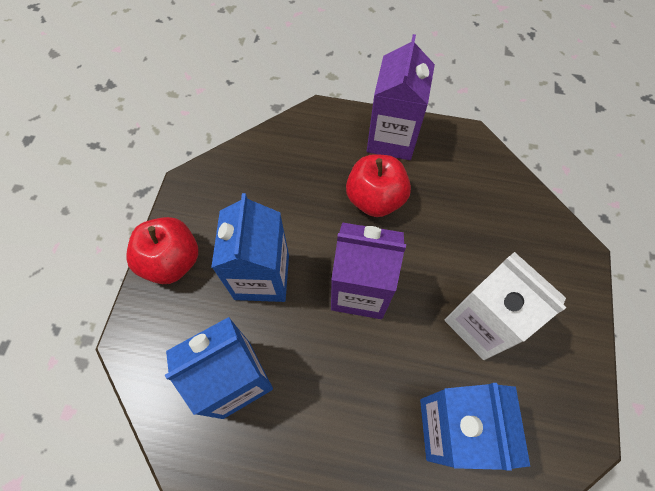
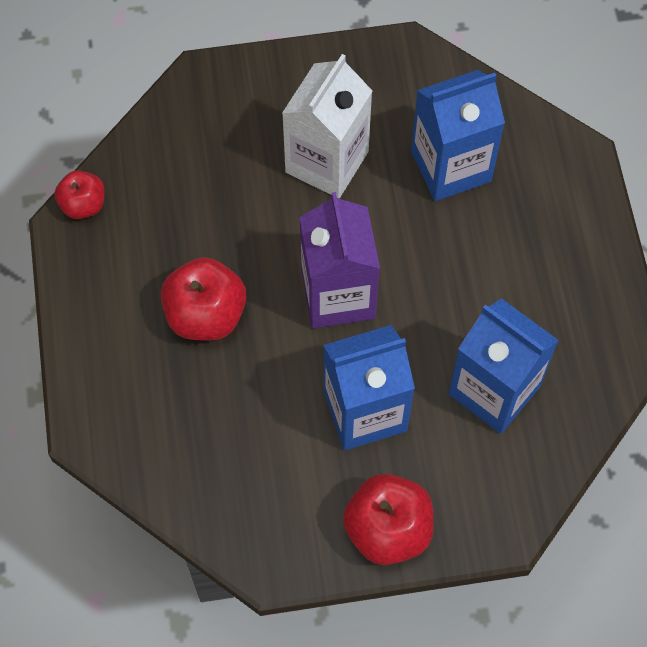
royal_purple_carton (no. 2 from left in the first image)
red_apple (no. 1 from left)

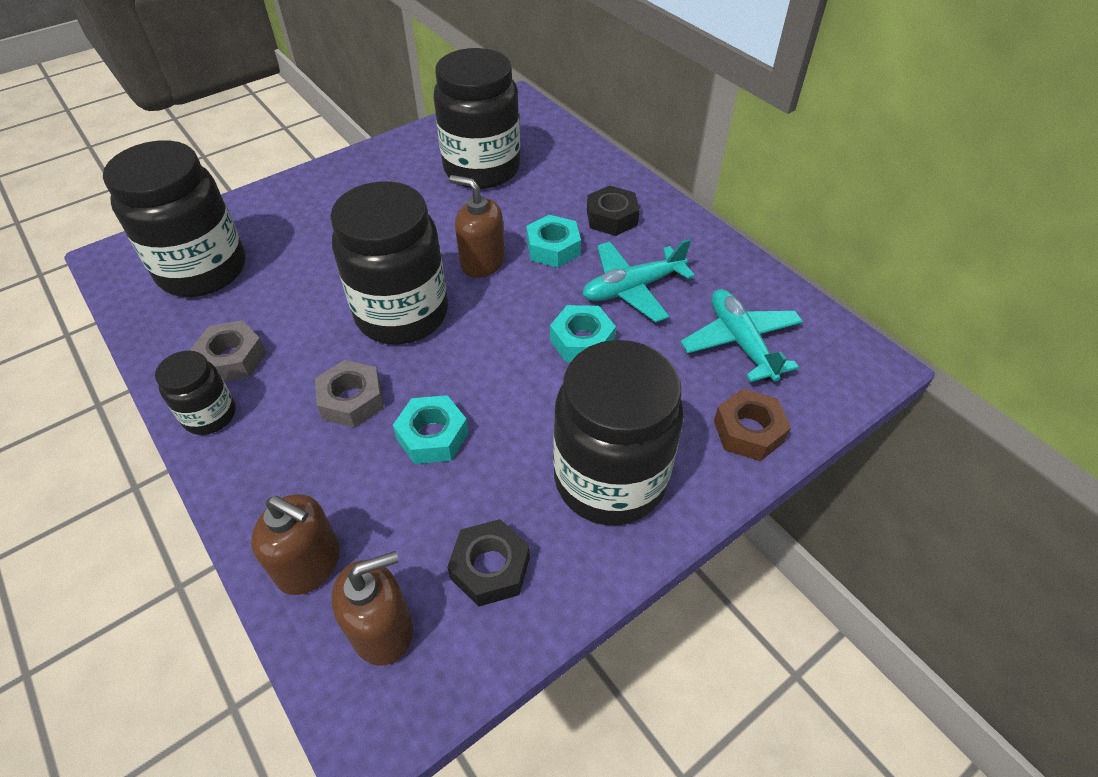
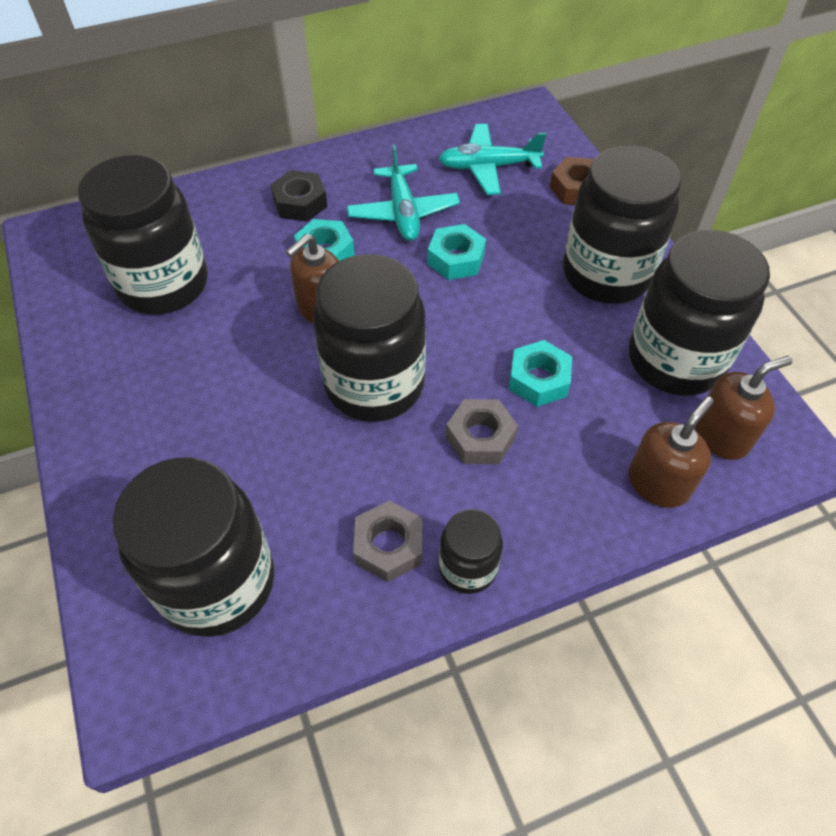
black_preserve_jar (no. 6 from left)
russet_soap_dispenser (no. 3 from left)

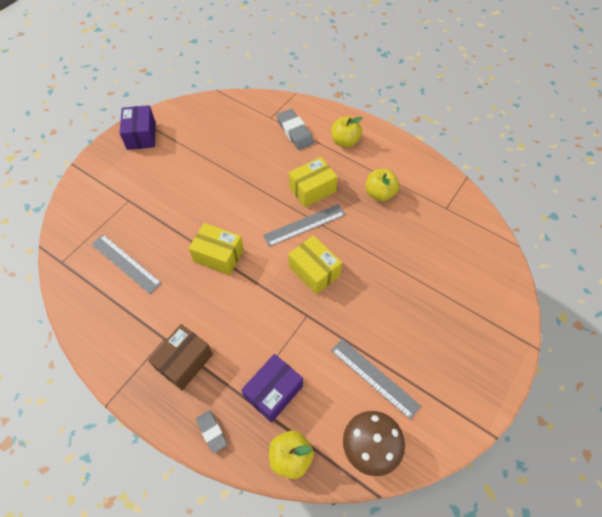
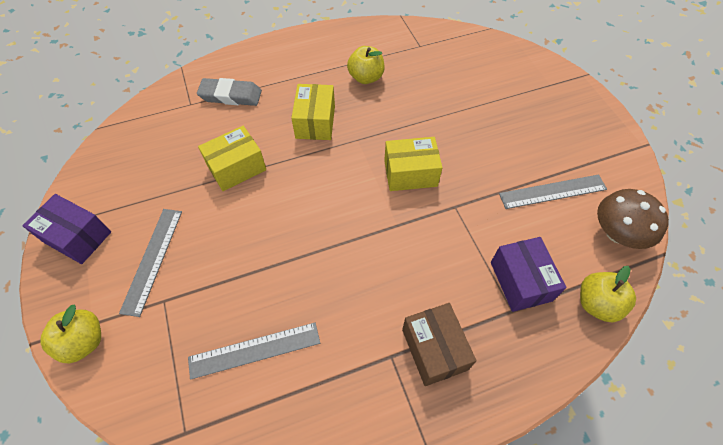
golden_apple (no. 1 from left)
gray_straightedge (no. 1 from left)
golden_box (no. 1 from left)
gray_pencil_eraser (no. 1 from left in the first image)

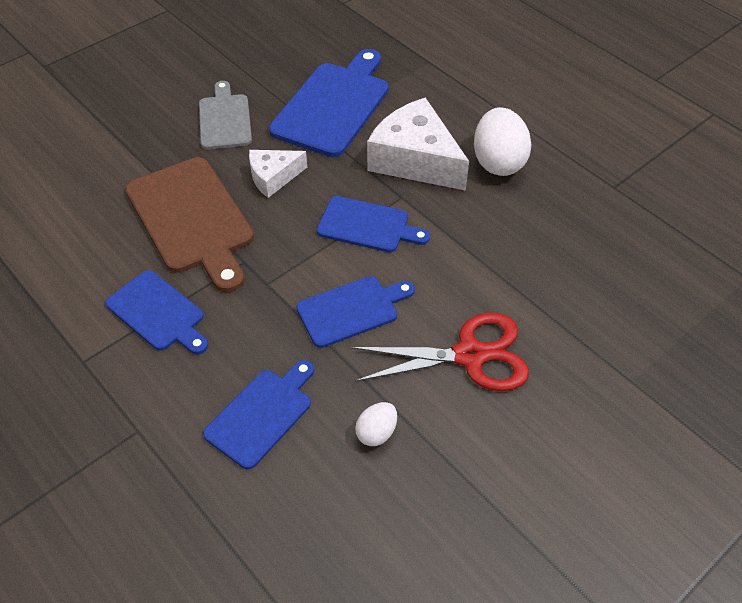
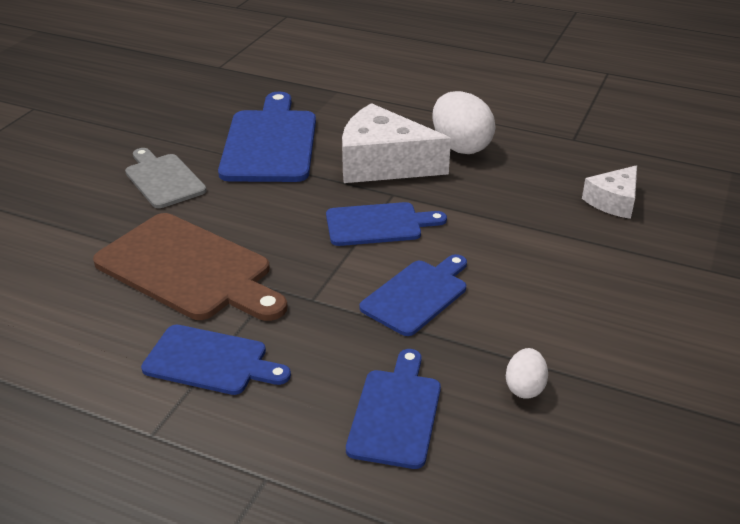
snow-white_cheese (no. 2 from left)
red_scissors

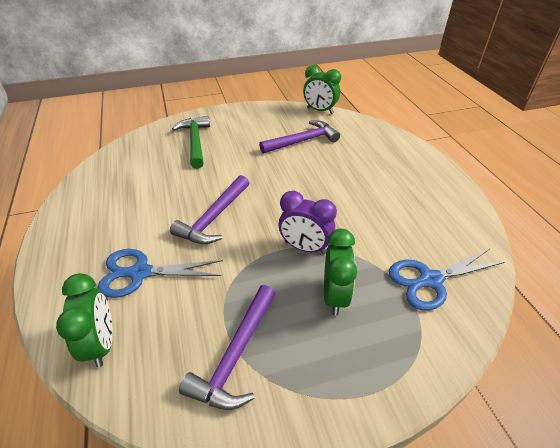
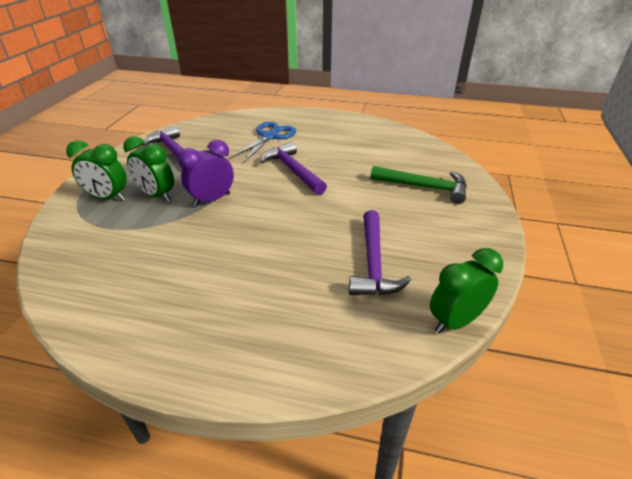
cobalt_scissors (no. 2 from left in the first image)
leaf-green_bedside_clock (no. 1 from left)

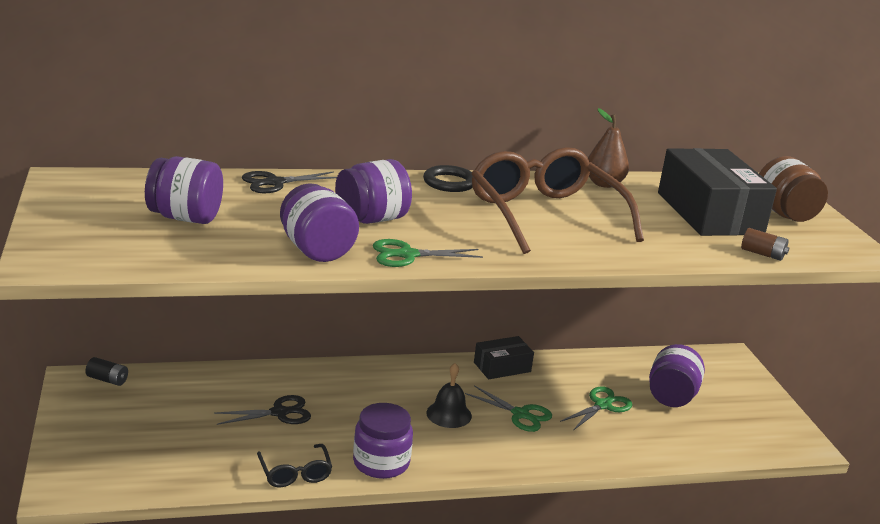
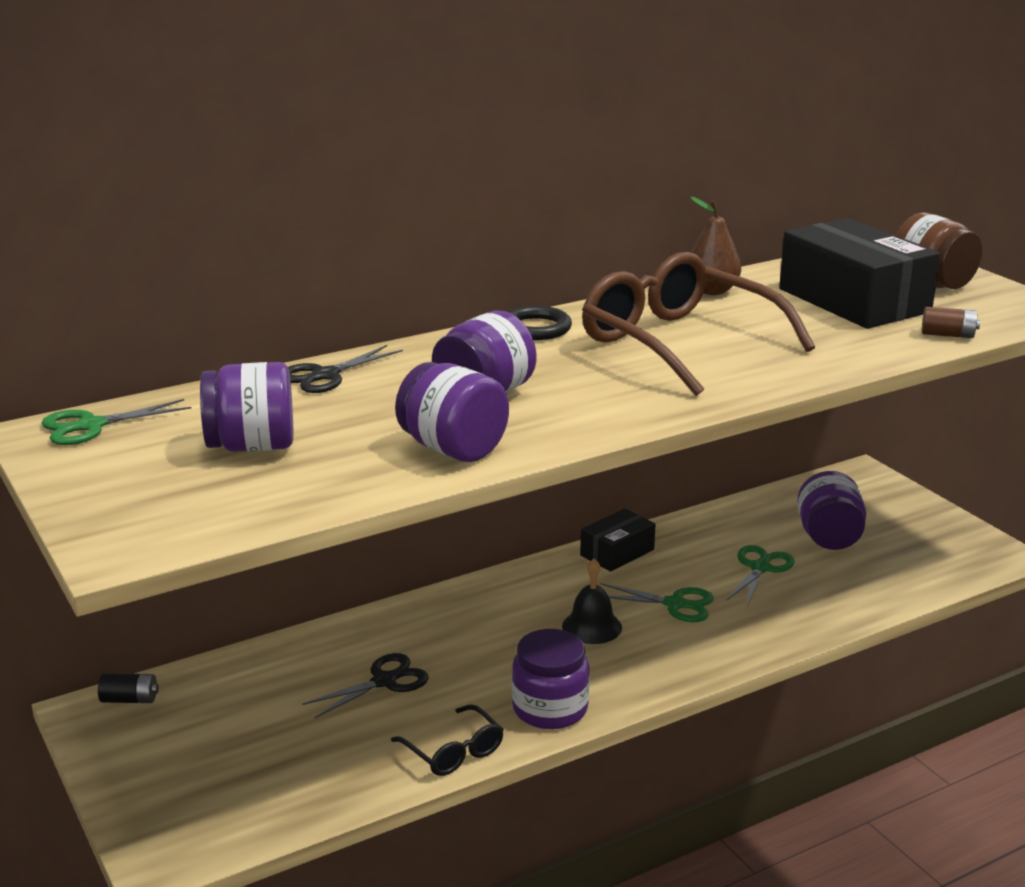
leaf-green_scissors (no. 1 from left)

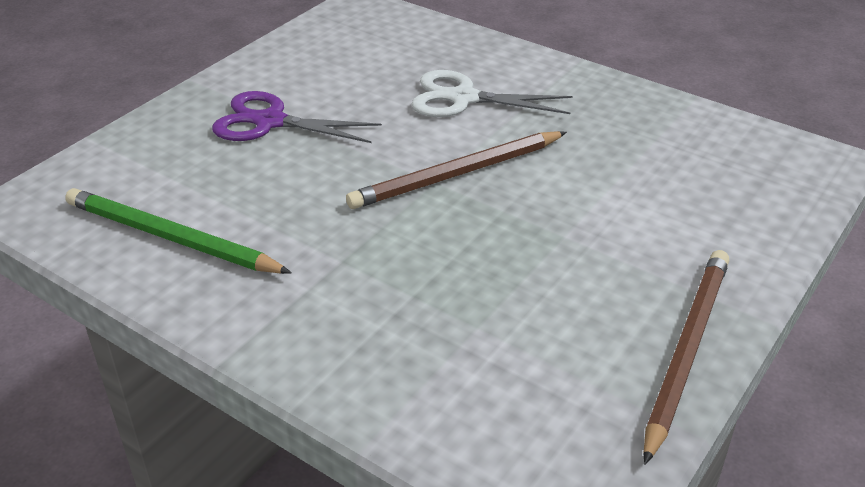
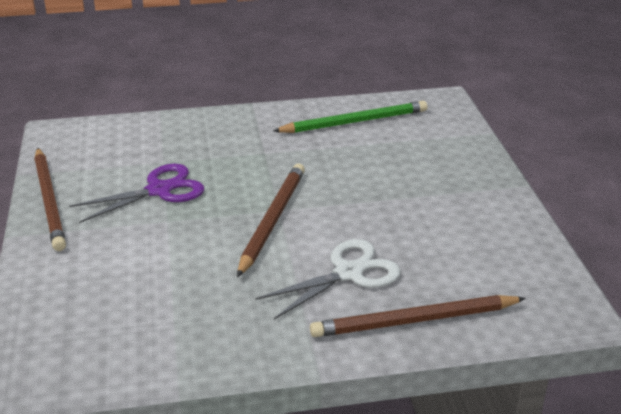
royal_purple_scissors
russet_pencil (no. 3 from left)

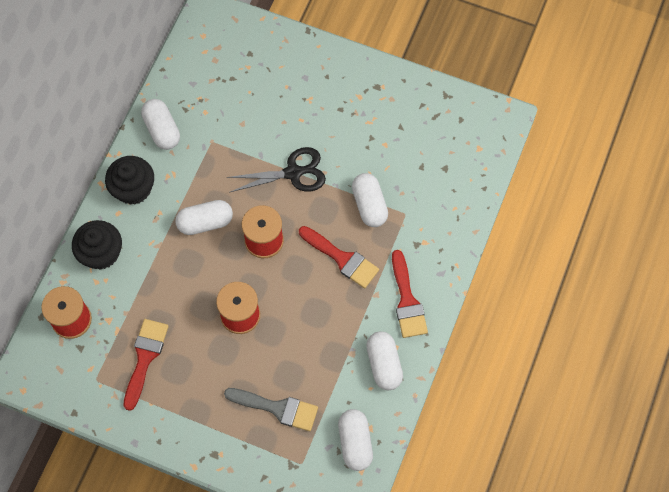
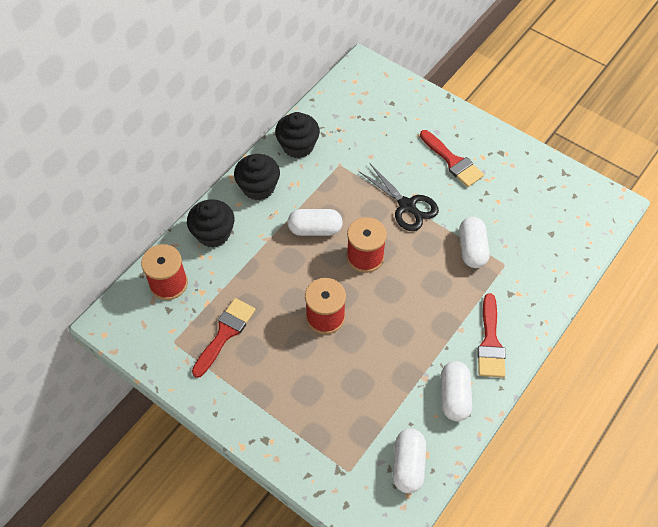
black_muffin (no. 3 from left)
black_scissors
red_paintbrush (no. 2 from left)
gray_paintbrush

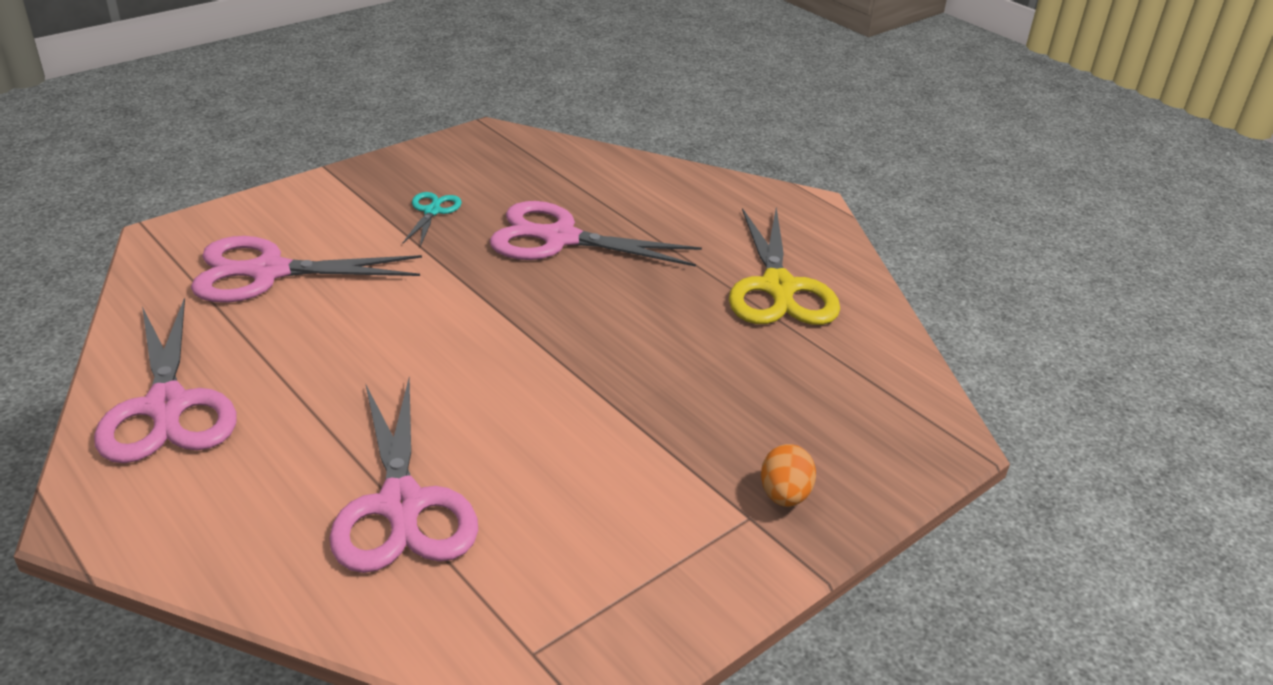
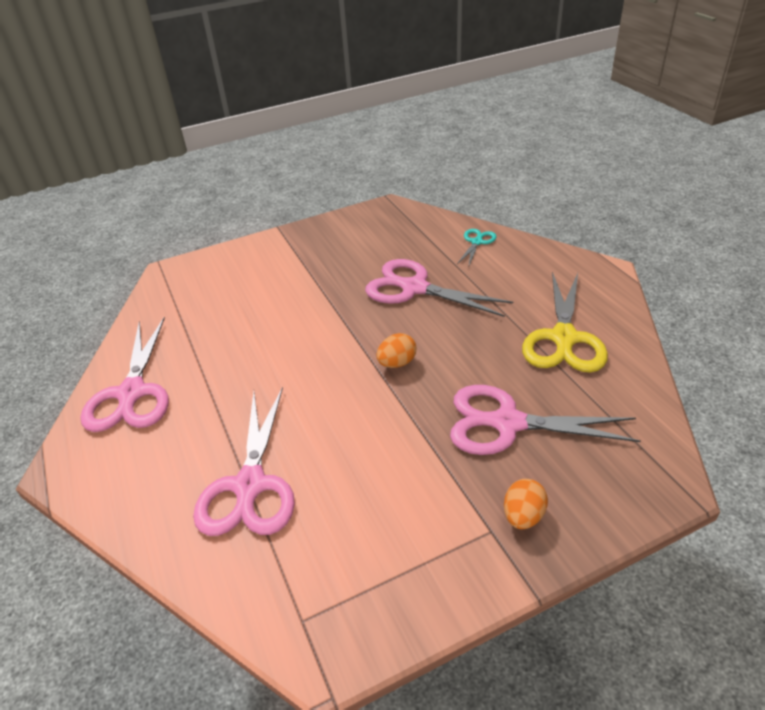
aqua_scissors
pink_scissors (no. 4 from left)
bright_orange_egg_shape (no. 1 from left)

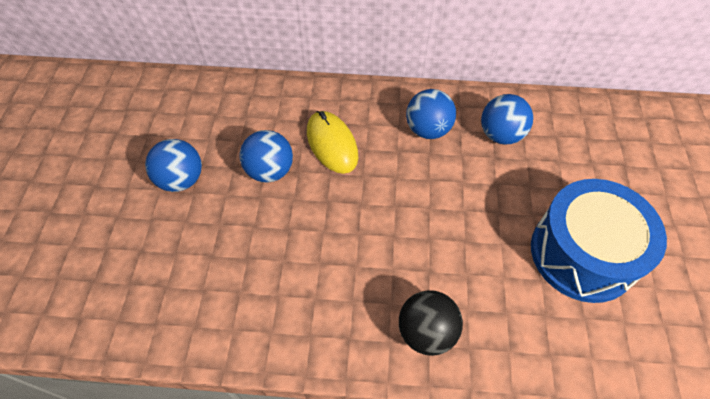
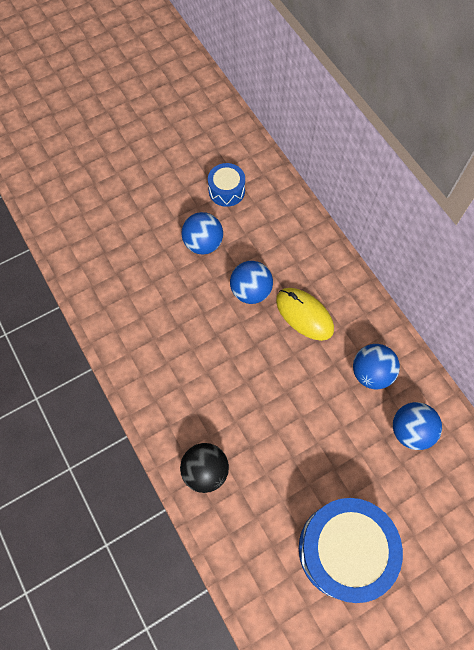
golden_PC_mouse
cobalt_toy_drum (no. 1 from left)

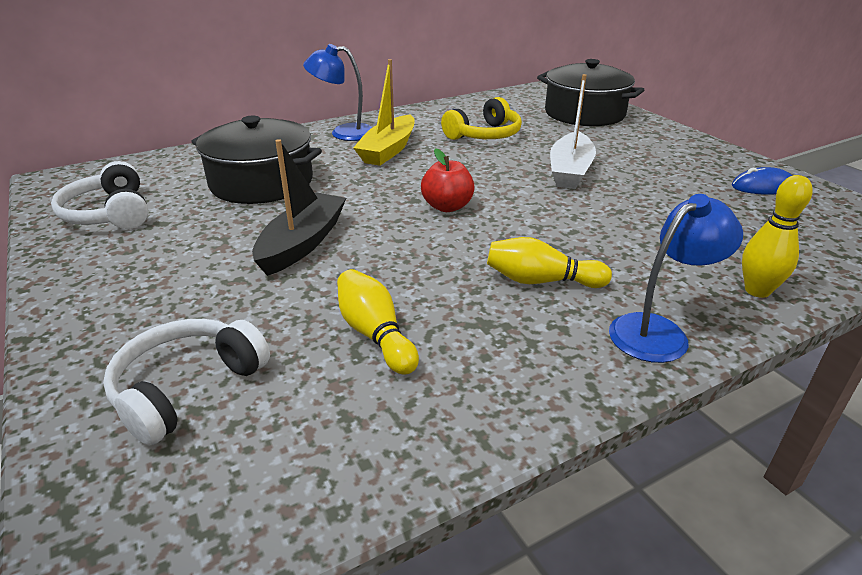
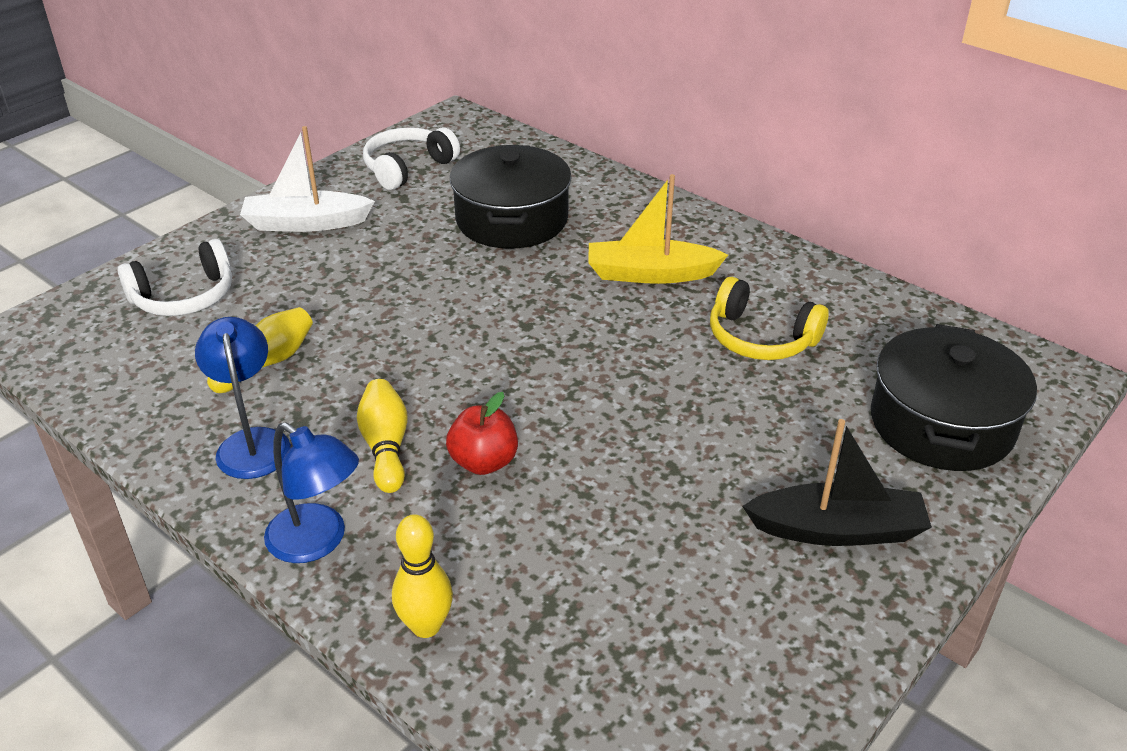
cobalt_desk_lamp (no. 1 from left)
snow-white_toy_boat
black_toy_boat
red_apple
cobalt_PC_mouse
snow-white_headset (no. 1 from left)

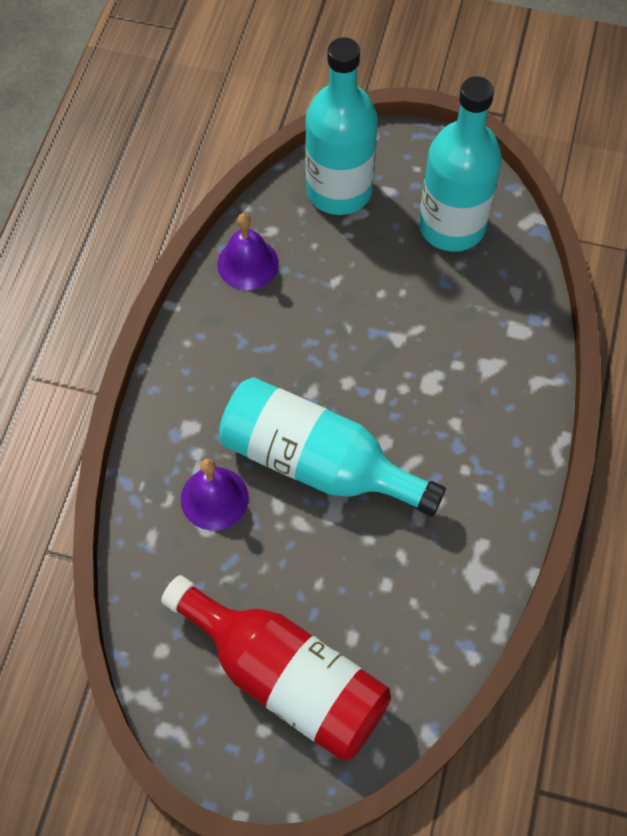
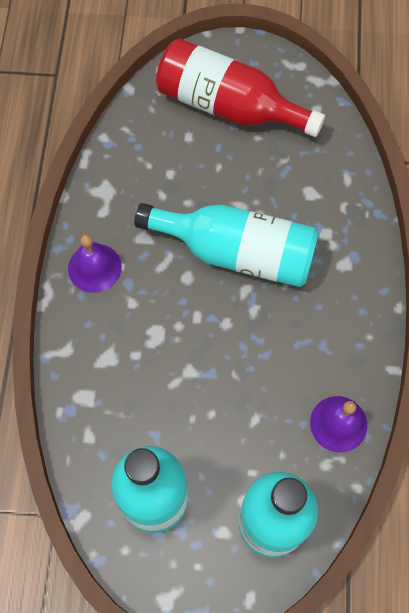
royal_purple_school_bell (no. 1 from left)

